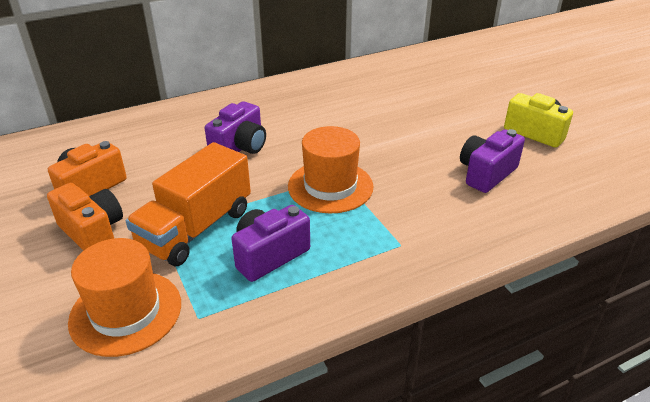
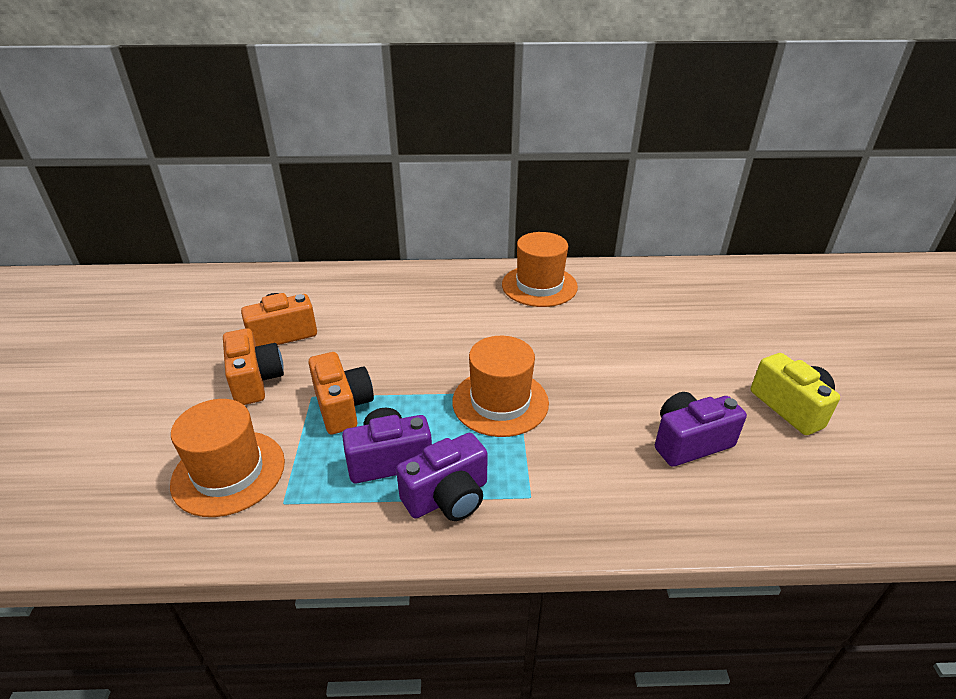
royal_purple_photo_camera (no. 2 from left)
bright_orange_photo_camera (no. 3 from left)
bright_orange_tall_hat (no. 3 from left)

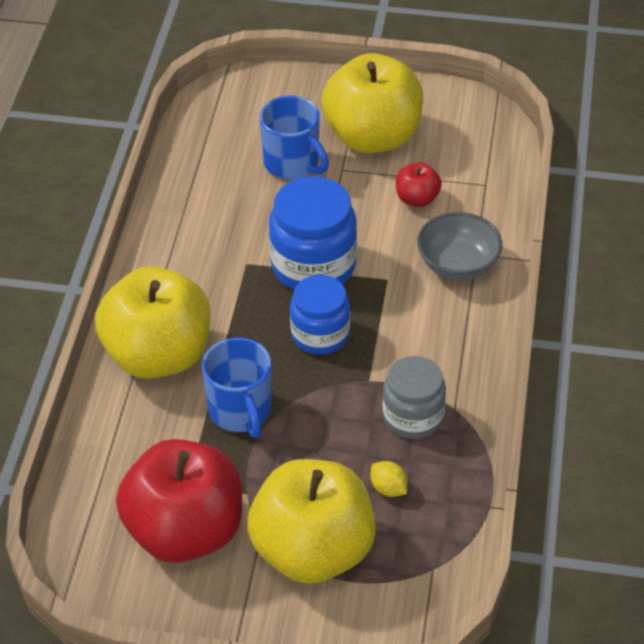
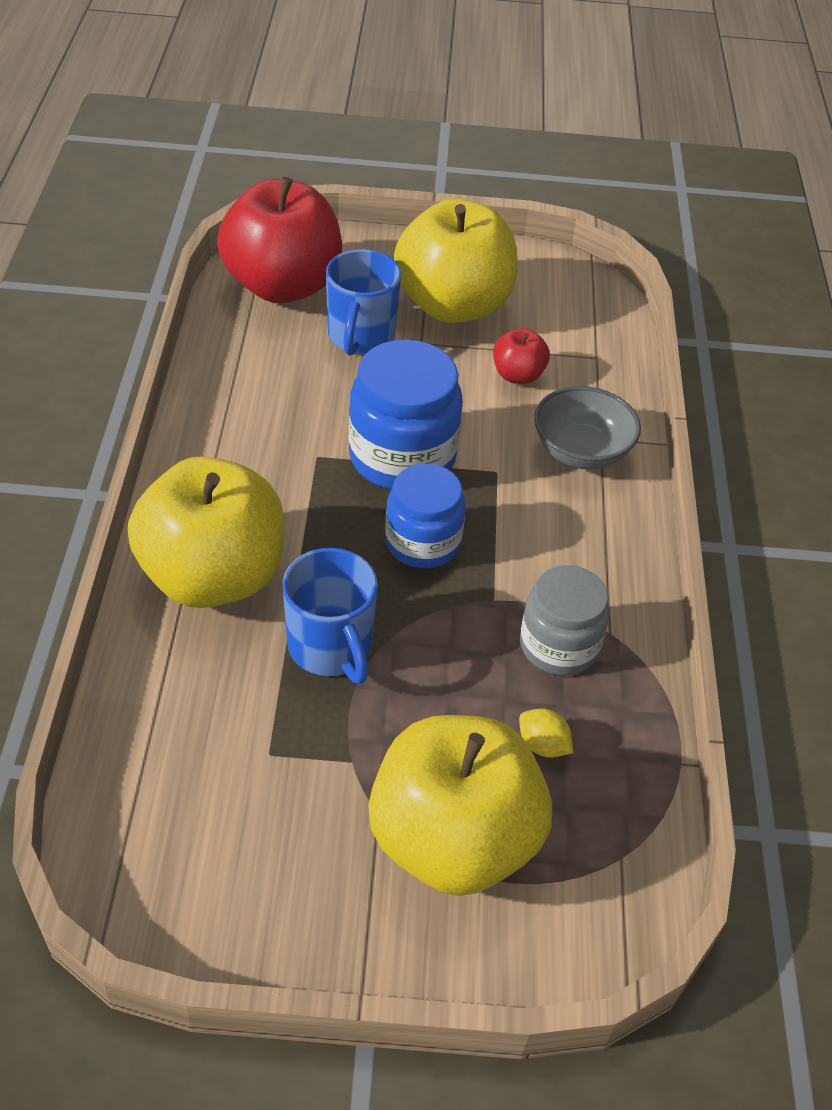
cobalt_mug (no. 2 from left)
red_apple (no. 1 from left)

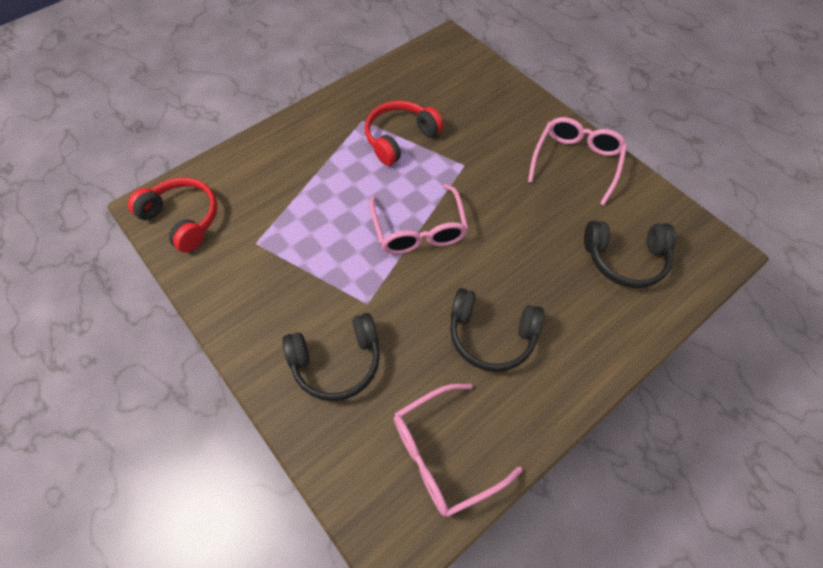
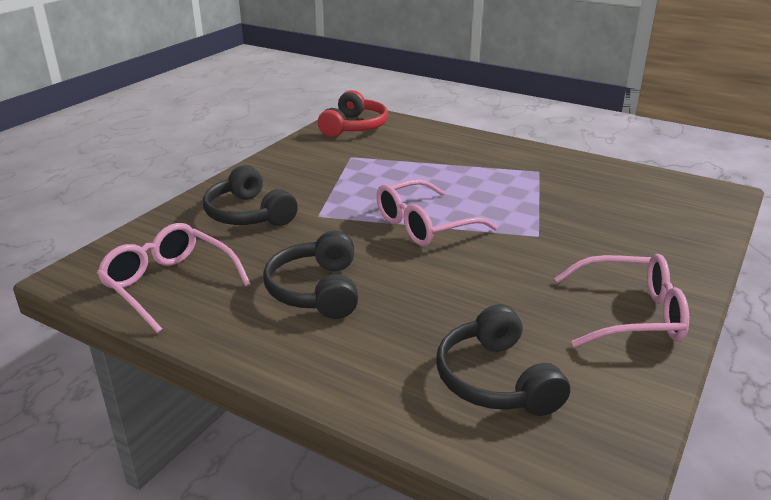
red_headset (no. 2 from left in the first image)

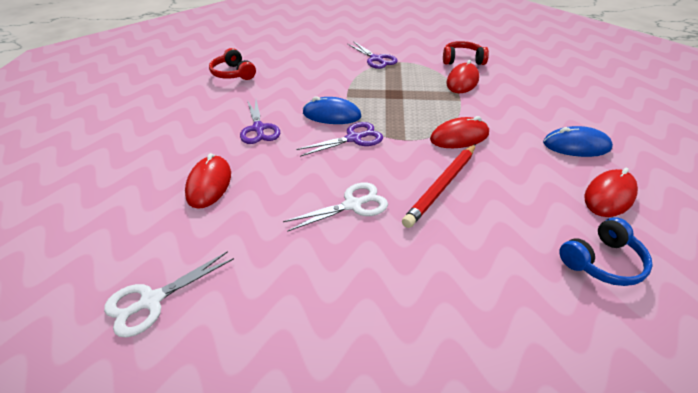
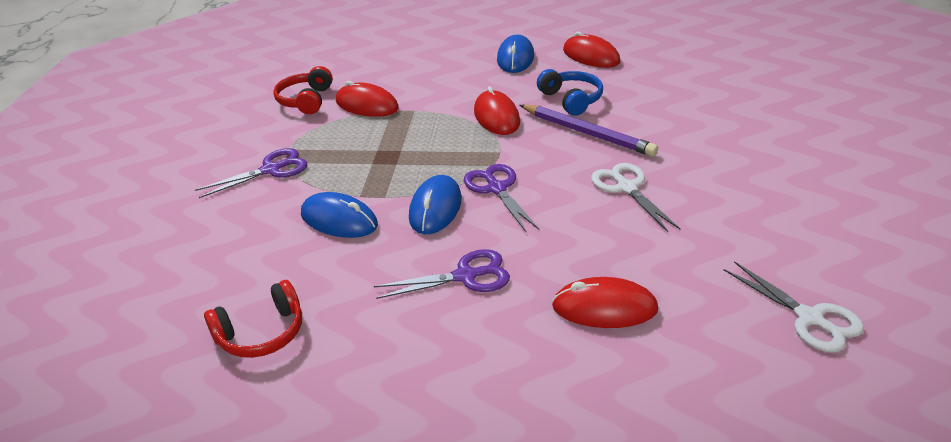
royal_purple_pencil
cobalt_headset
cobalt_PC_mouse (no. 1 from left)

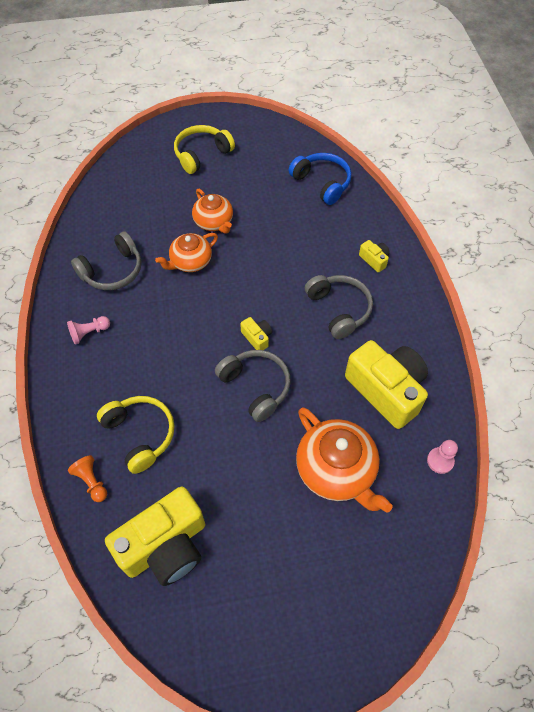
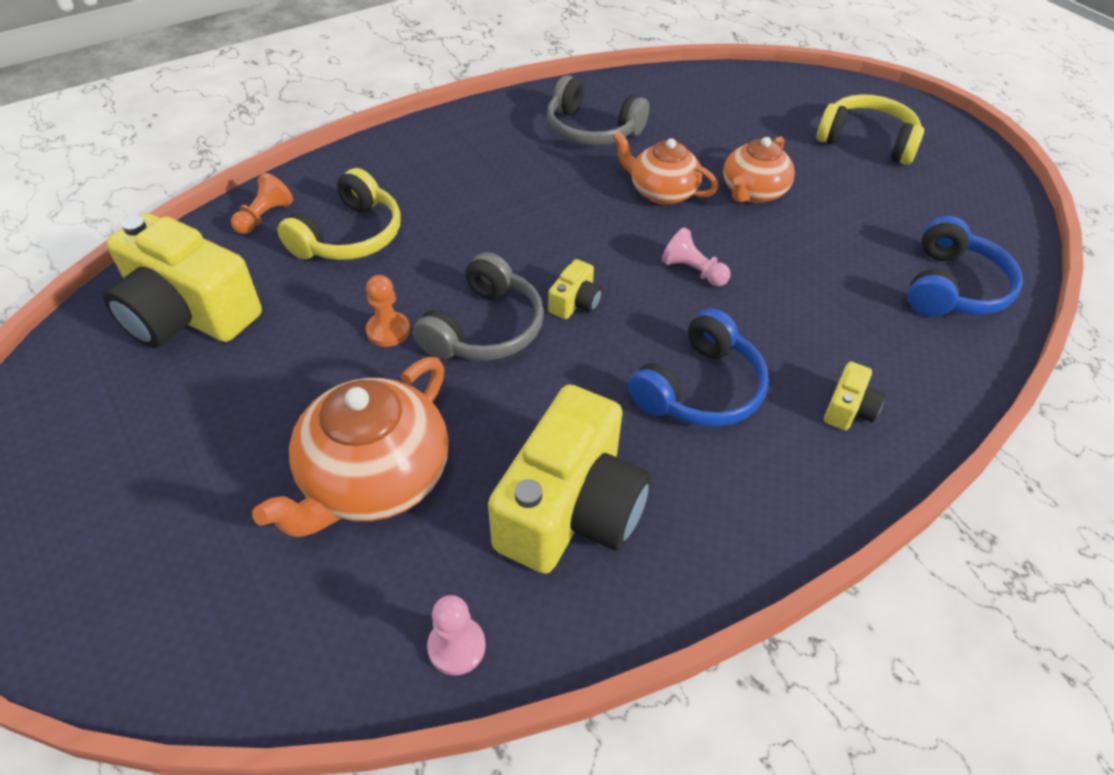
cobalt_headset (no. 1 from left)
pink_game_pawn (no. 2 from left)
bright_orange_game_pawn (no. 2 from left)

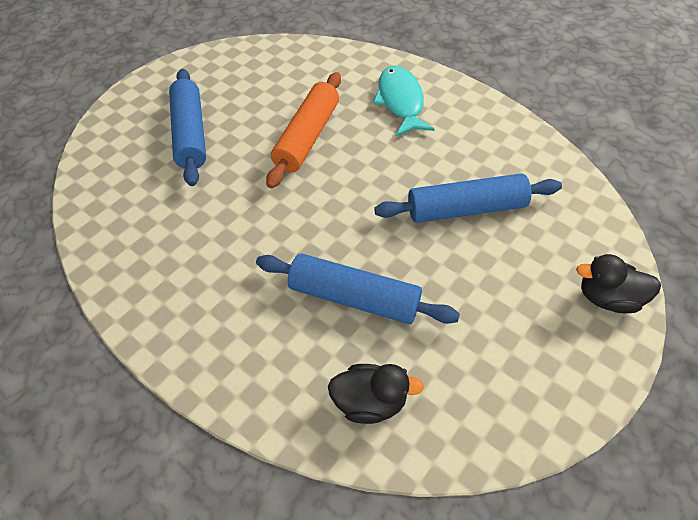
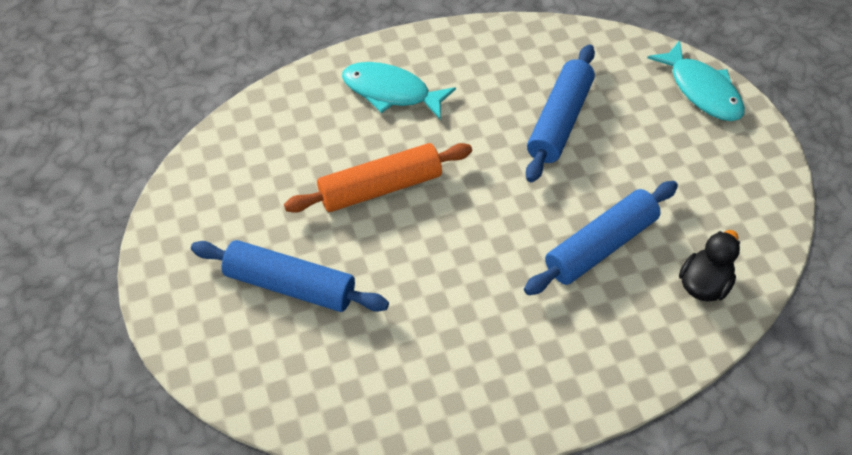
bright_orange_rolling_pin
aqua_fish (no. 2 from left)

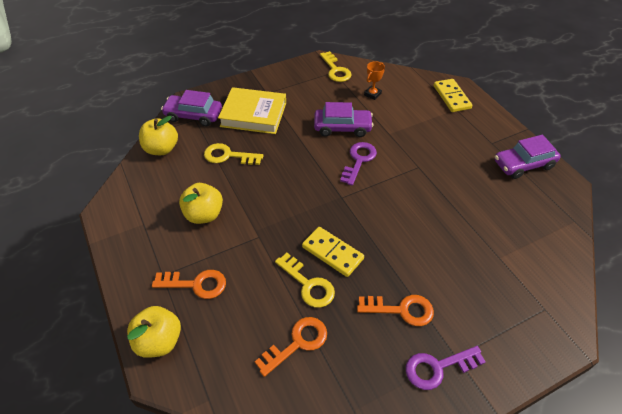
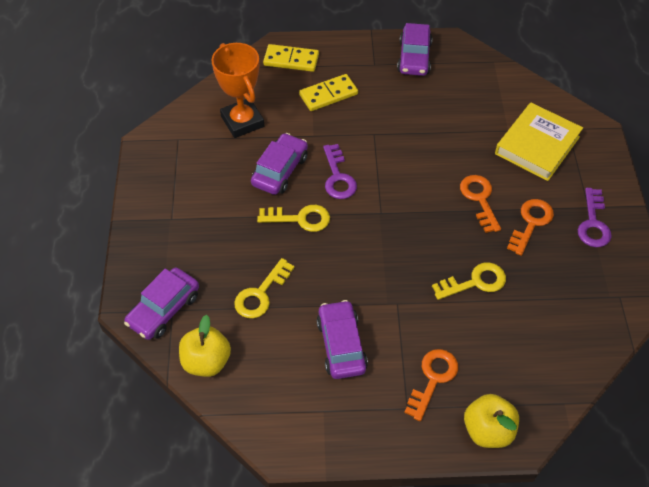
golden_latchkey (no. 2 from left)
bright_orange_prize_cup
golden_book
royal_purple_latchkey (no. 1 from left)
royal_purple_toy_car (no. 3 from left)
golden_domino (no. 2 from left)
bright_orange_latchkey (no. 2 from left)

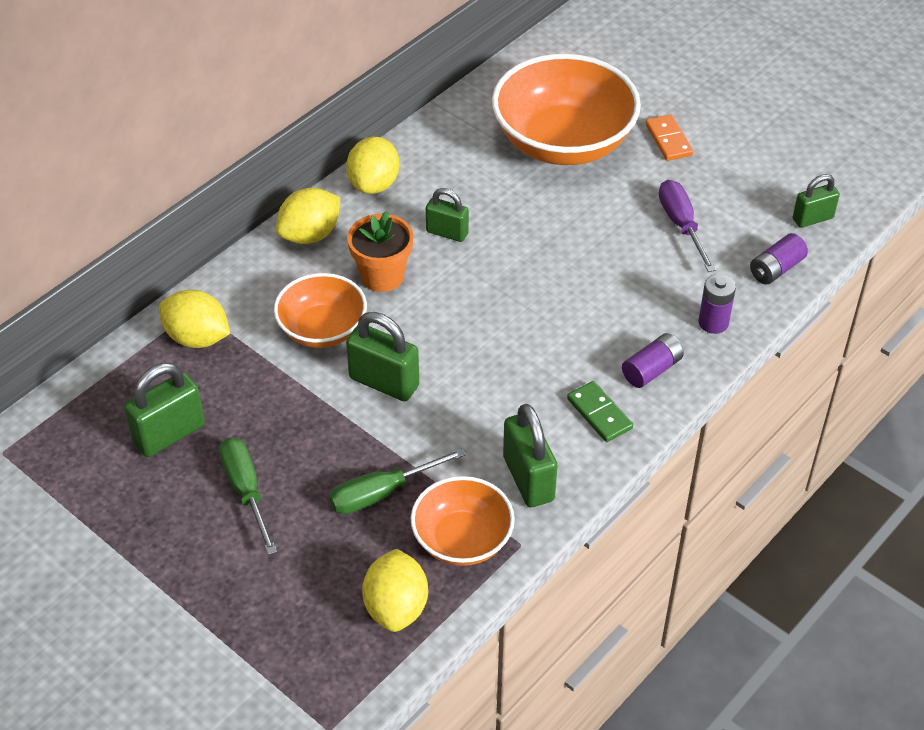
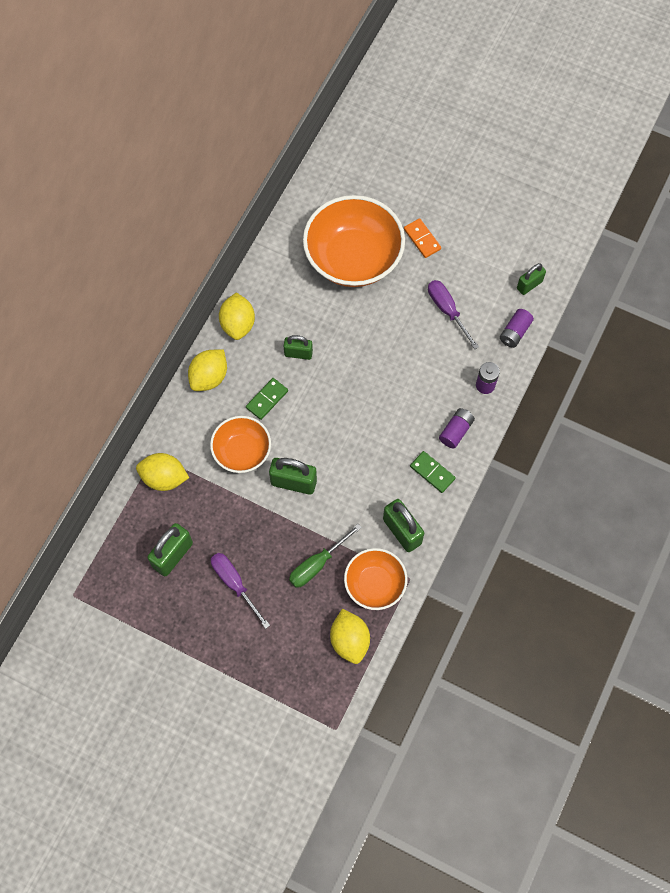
leaf-green_domino (no. 1 from left)
royal_purple_screwdriver (no. 1 from left)

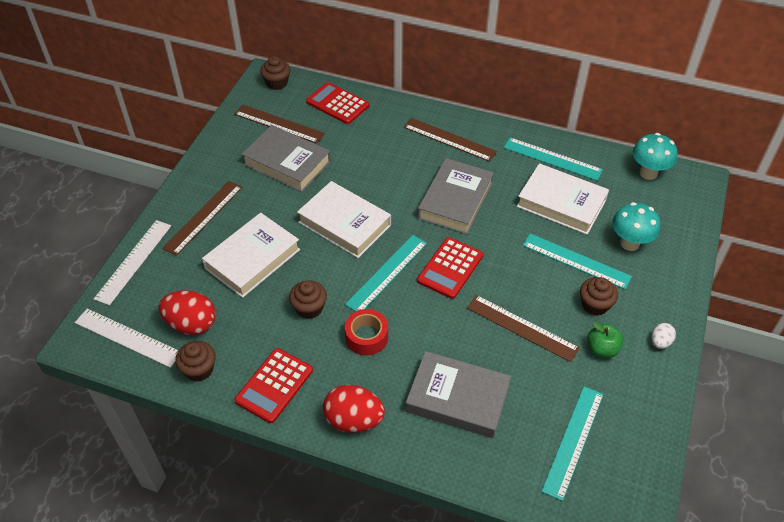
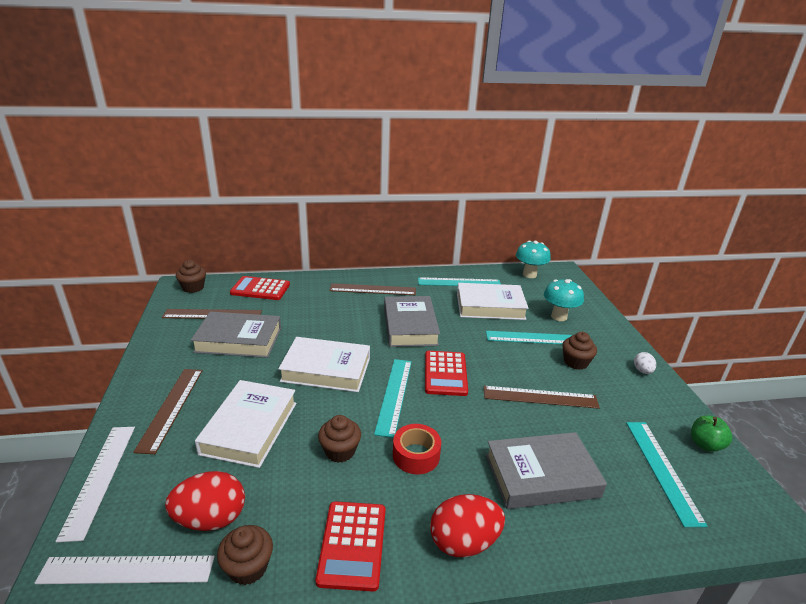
leaf-green_apple

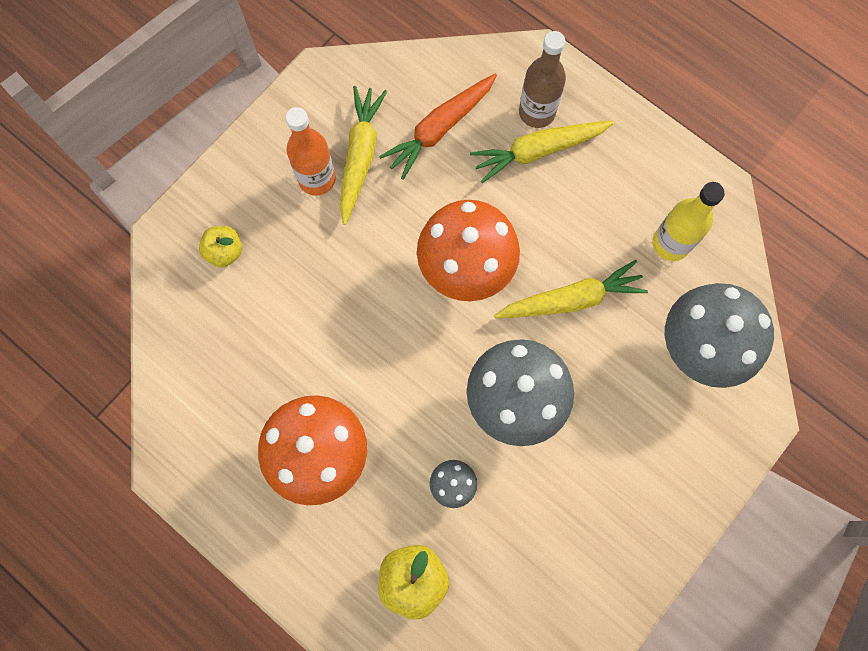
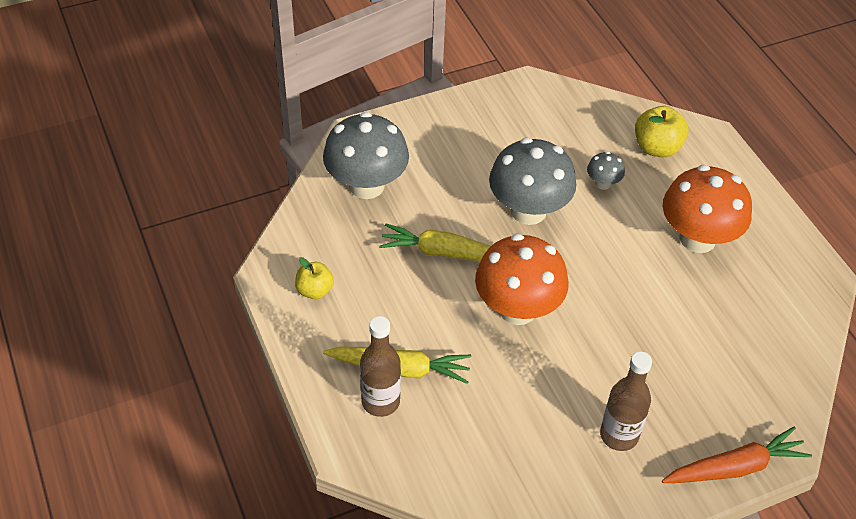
bright_orange_root_vegetable
golden_root_vegetable (no. 1 from left in the first image)
russet_flask (no. 2 from left)
golden_flask
golden_apple (no. 1 from left)

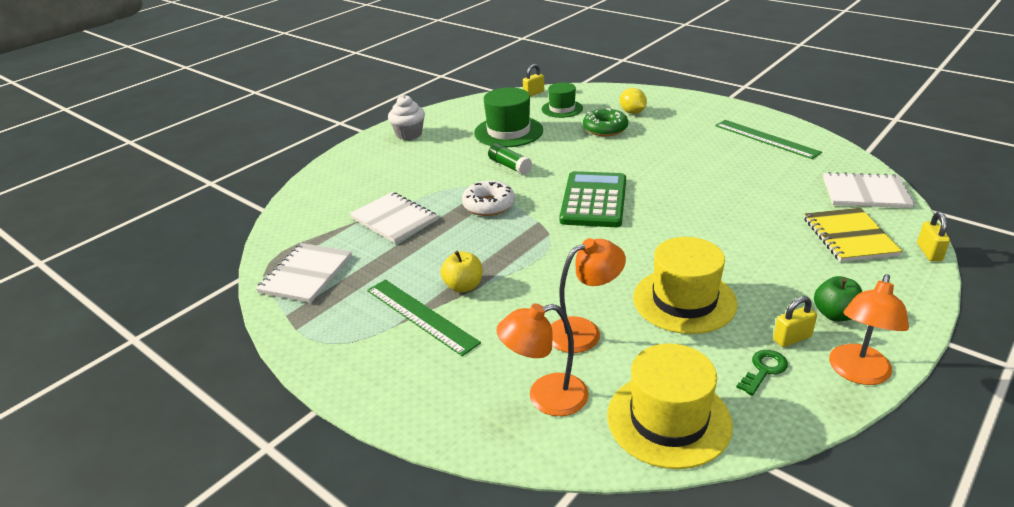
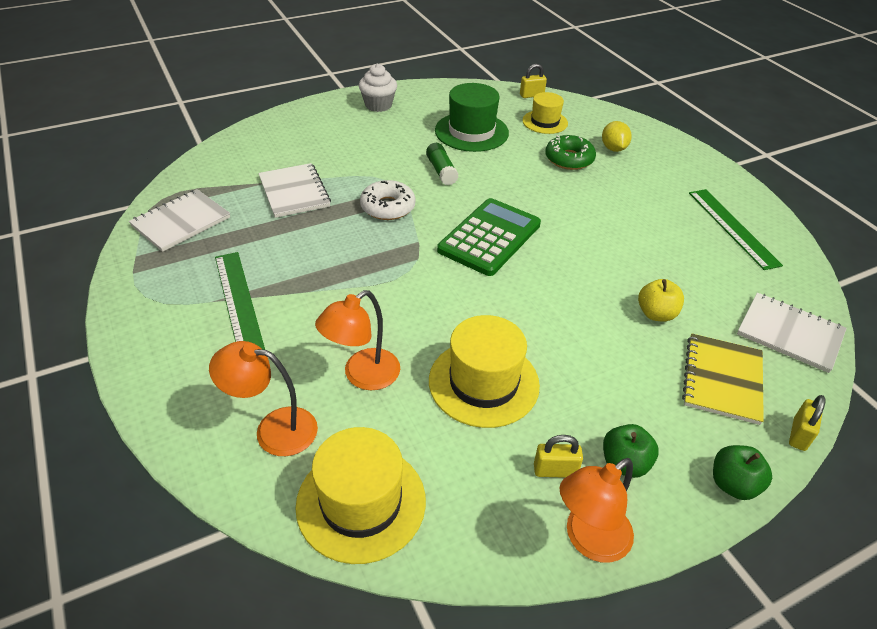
golden_tall_hat (no. 3 from left)
bright_orange_desk_lamp (no. 2 from left)
golden_apple
leaf-green_latchkey
leaf-green_apple (no. 2 from left)

